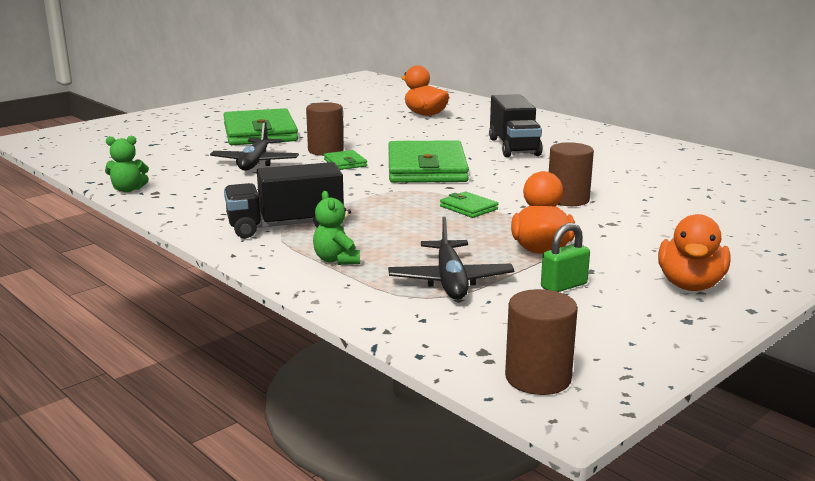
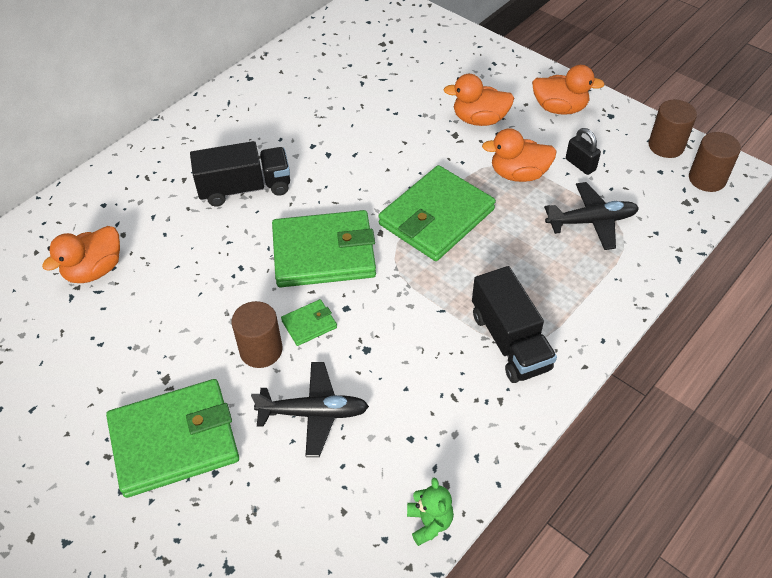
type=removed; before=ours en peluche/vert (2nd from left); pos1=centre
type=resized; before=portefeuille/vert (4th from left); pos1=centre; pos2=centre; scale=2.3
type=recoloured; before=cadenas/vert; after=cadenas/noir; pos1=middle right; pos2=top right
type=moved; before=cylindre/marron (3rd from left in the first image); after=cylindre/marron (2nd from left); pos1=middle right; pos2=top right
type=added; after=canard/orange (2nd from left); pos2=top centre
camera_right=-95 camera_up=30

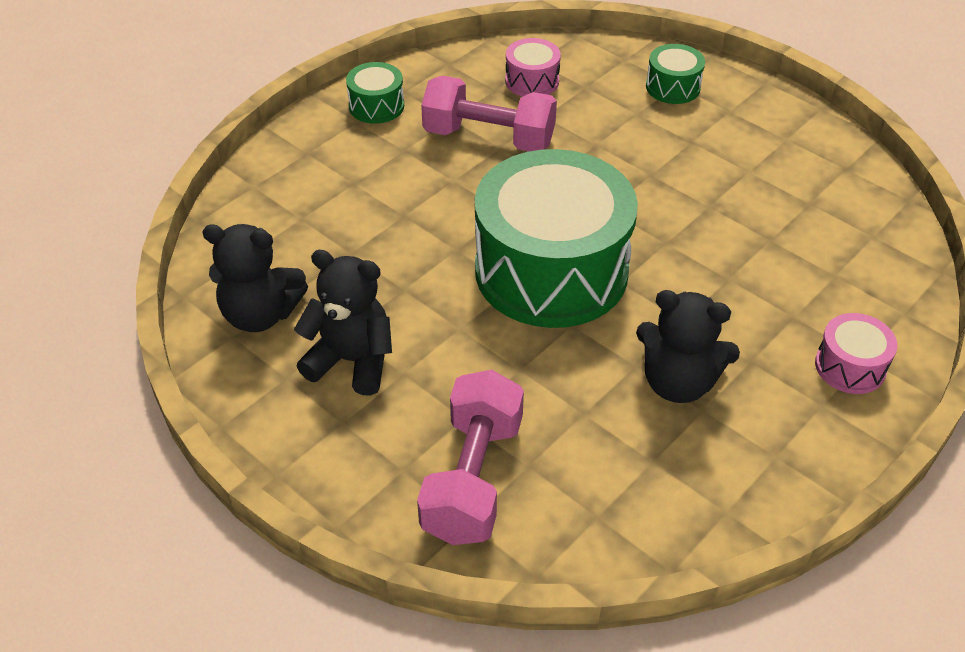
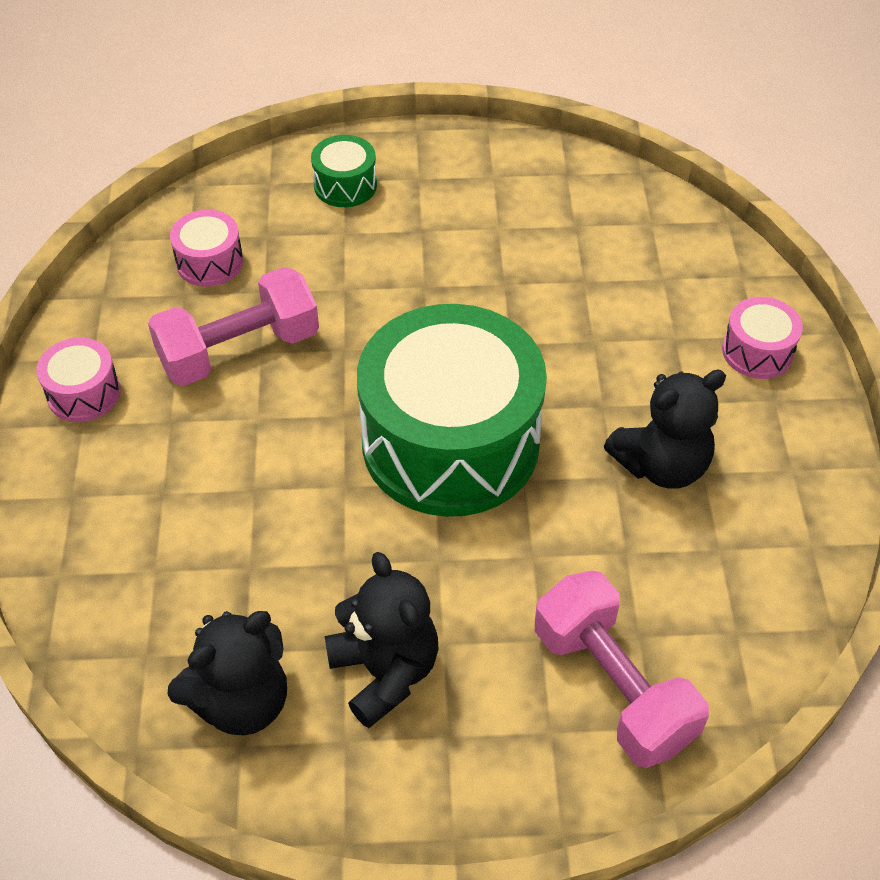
type=turned; before=ours en peluche/noir (2nd from left); pos1=centre; pos2=bottom centre; turn=90
type=recoloured; before=tambour/vert (1st from left); after=tambour/rose (1st from left); pos1=top centre; pos2=middle left
camera_right=-45 camera_up=5

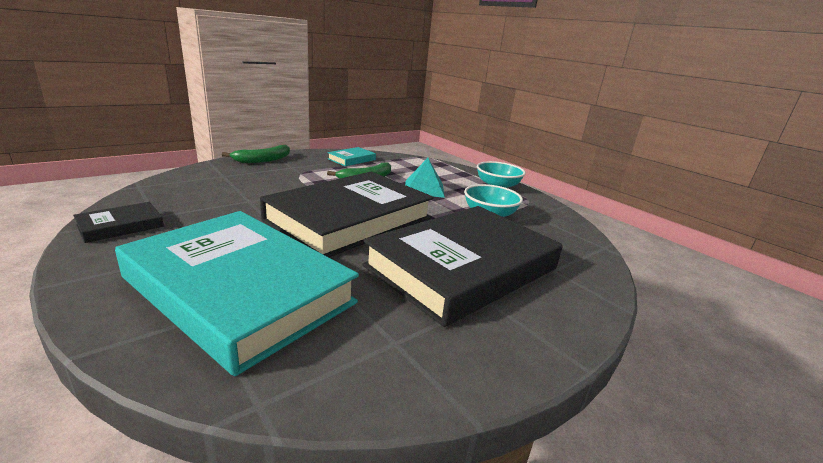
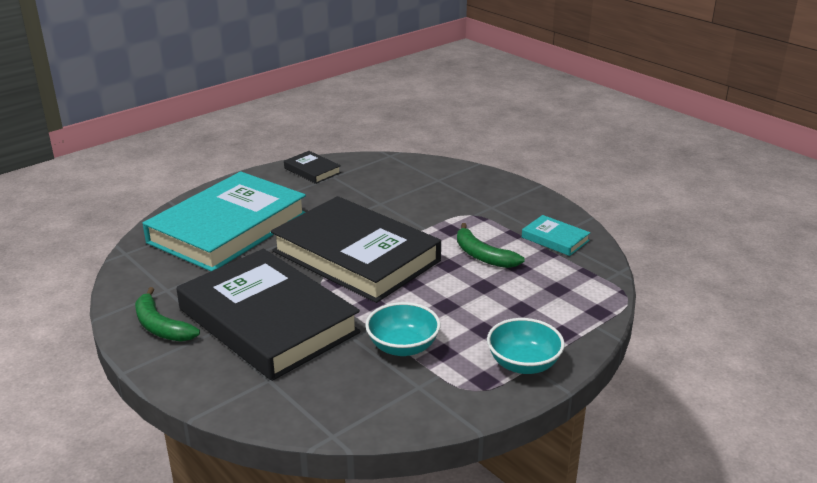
type=moved; before=banane/vert (1st from left); pos1=top left; pos2=middle left
type=removed; before=pyramide/turquoise; pos1=centre
camera_right=90 camera_up=5

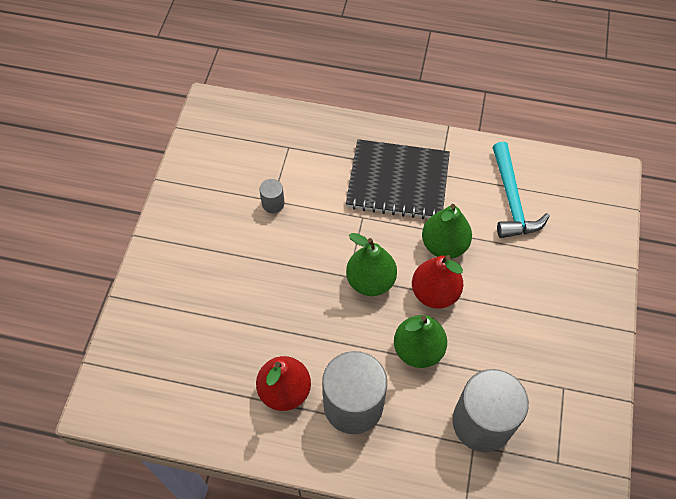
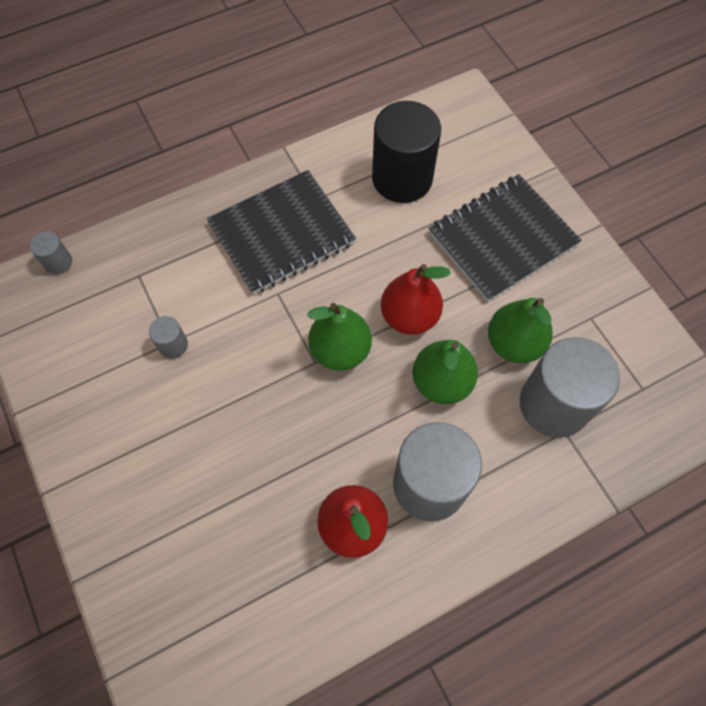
type=moved; before=poire/vert (3rd from left); pos1=centre; pos2=middle right
type=replaced; before=marteau/turquoise; after=cylindre/noir; pos1=middle right; pos2=top centre
type=added; after=cylindre/gris (1st from left); pos2=middle left
type=added; after=carnet/noir (2nd from left); pos2=middle right
camera_right=-40 camera_up=5

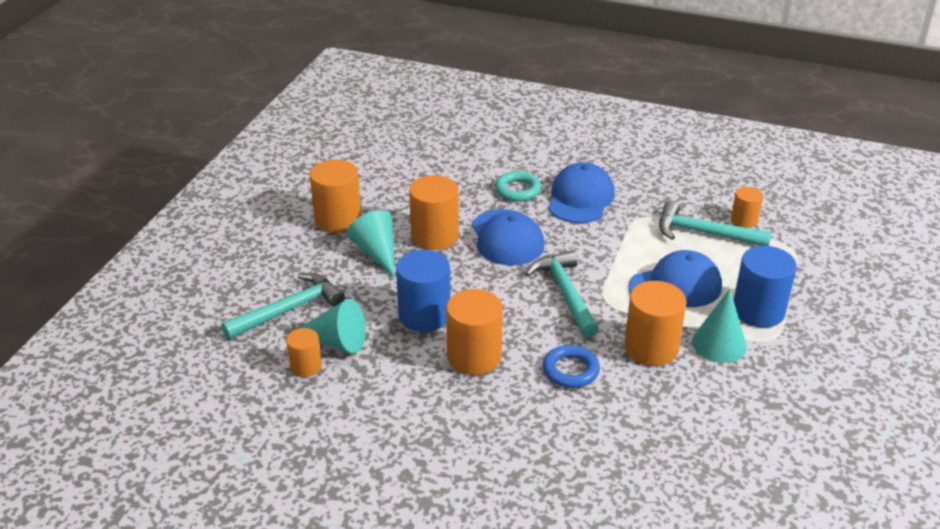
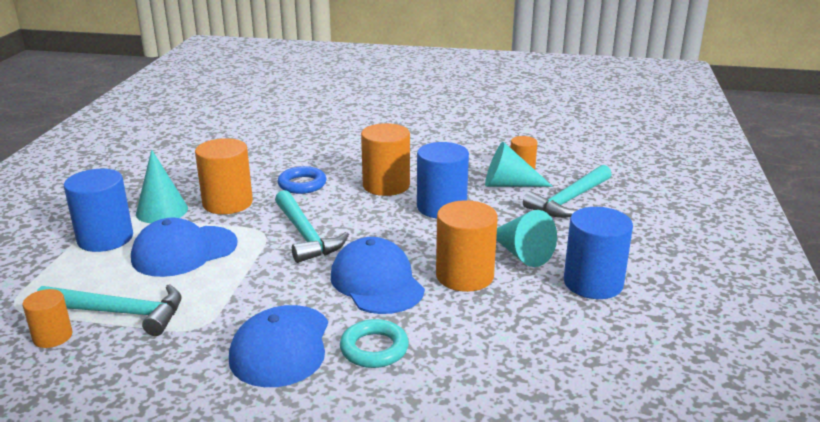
type=recoloured; before=cylindre/orange (2nd from left); after=cylindre/bleu (3rd from left); pos1=centre; pos2=middle right
camera_right=170 camera_up=-10

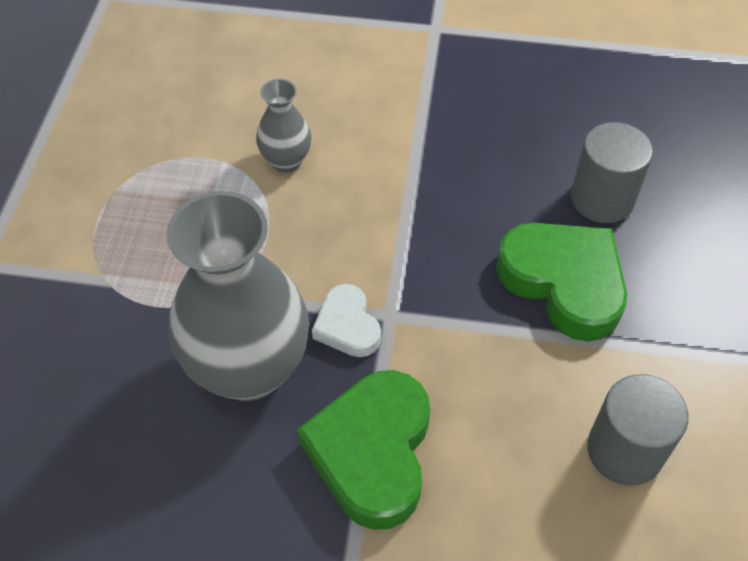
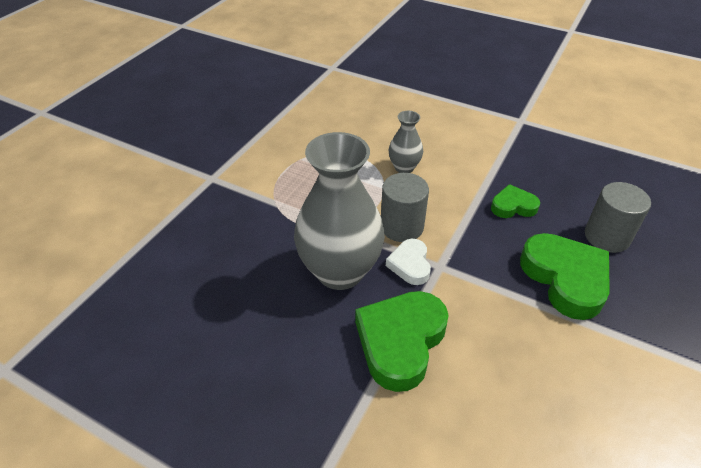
type=moved; before=cylindre/gris (2nd from left in the first image); after=cylindre/gris (1st from left); pos1=bottom right; pos2=centre
type=added; after=cœur/vert (2nd from left); pos2=middle right
camera_right=20 camera_up=-10

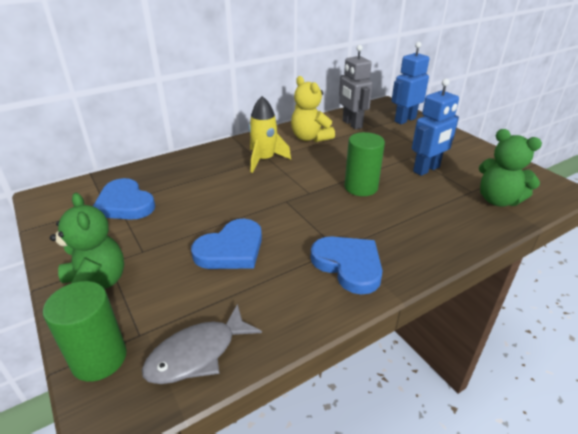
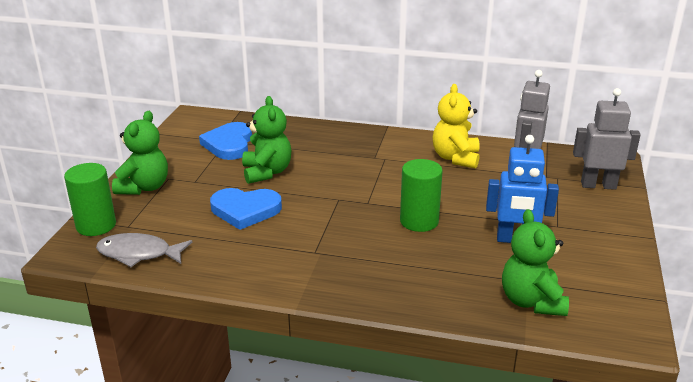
type=removed; before=fusée/jaune; pos1=top centre
type=removed; before=cœur/bleu (3rd from left); pos1=centre
type=recoloured; before=robot/bleu (1st from left); after=robot/gris (2nd from left); pos1=top right; pos2=middle right
type=added; after=ours en peluche/vert (2nd from left); pos2=centre
camera_right=45 camera_up=-5

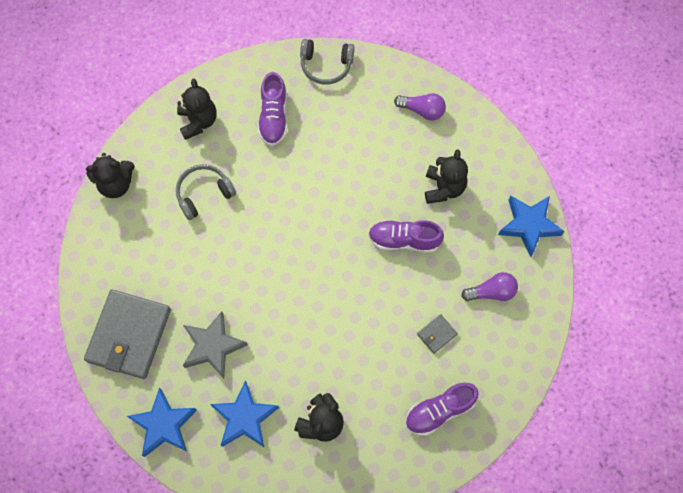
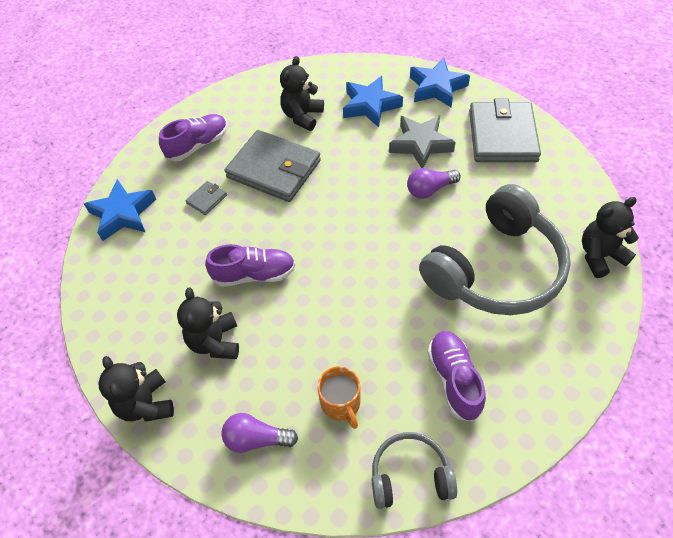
type=resized; before=casque audio/gris (1st from left in the first image); pos1=middle left; pos2=middle right; scale=2.01
type=moved; before=ours en peluche/noir (2nd from left in the first image); after=ours en peluche/noir (1st from left); pos1=top left; pos2=bottom left
type=moved; before=ampoule/violet (2nd from left); pos1=middle right; pos2=centre
type=moved; before=étoile/bleu (3rd from left in the first image); after=étoile/bleu (1st from left); pos1=middle right; pos2=middle left
type=added; after=portefeuille/gris (2nd from left); pos2=top centre
type=added; after=tasse/orange; pos2=bottom centre
camera_right=170 camera_up=-15

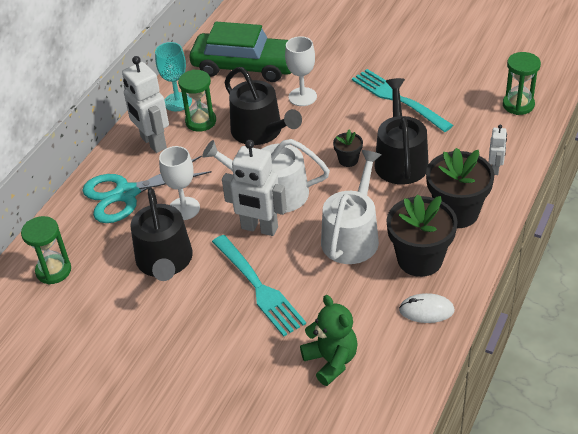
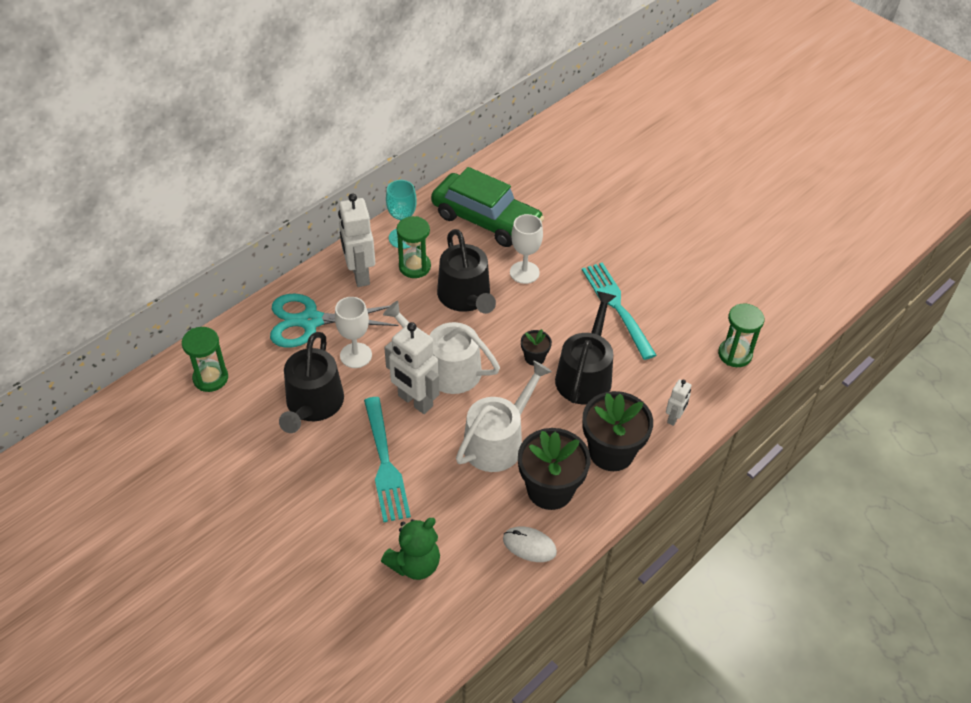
type=turned; before=ours en peluche/vert; pos1=bottom centre; pos2=bottom centre; turn=60
camera_right=15 camera_up=5

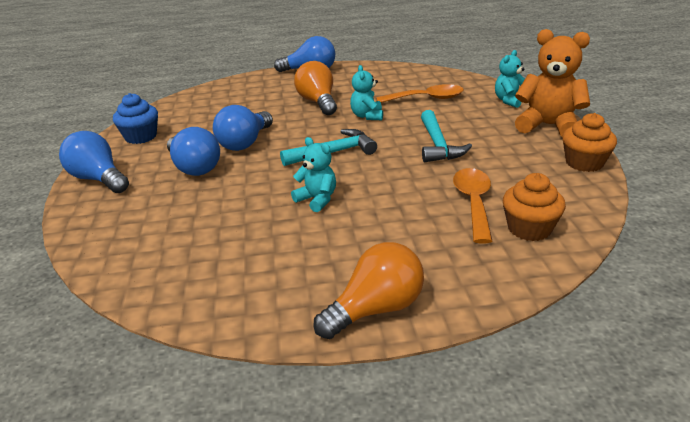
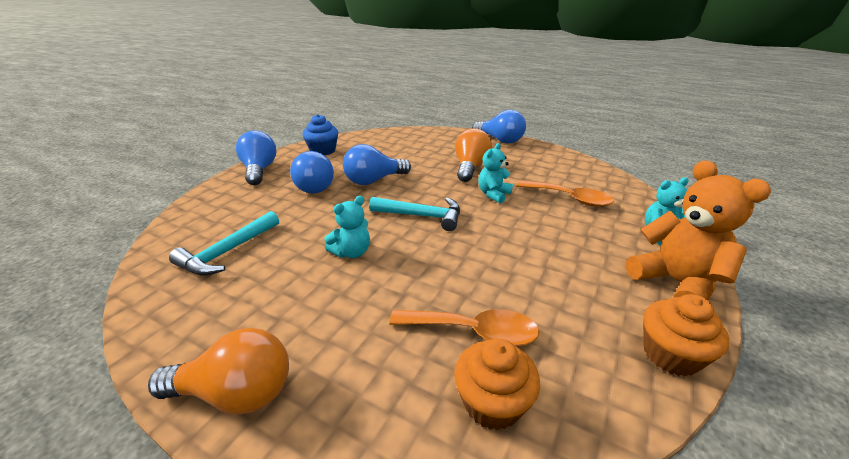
type=turned; before=ours en peluche/turquoise (1st from left); pos1=centre; pos2=centre; turn=60
type=moved; before=marteau/turquoise (2nd from left in the first image); after=marteau/turquoise (1st from left); pos1=top centre; pos2=middle left
type=turned; before=cuillère/orange (2nd from left in the first image); pos1=middle right; pos2=bottom centre; turn=60
camera_right=35 camera_up=0

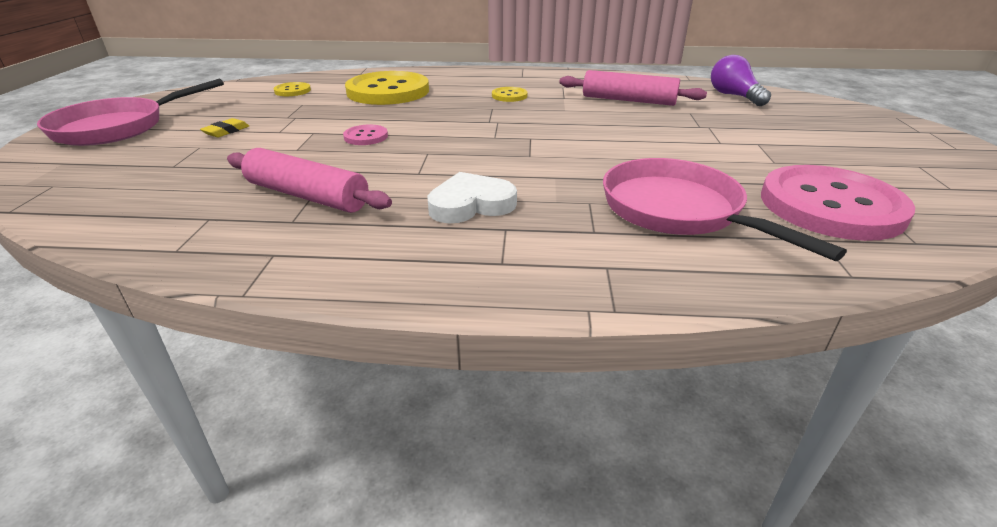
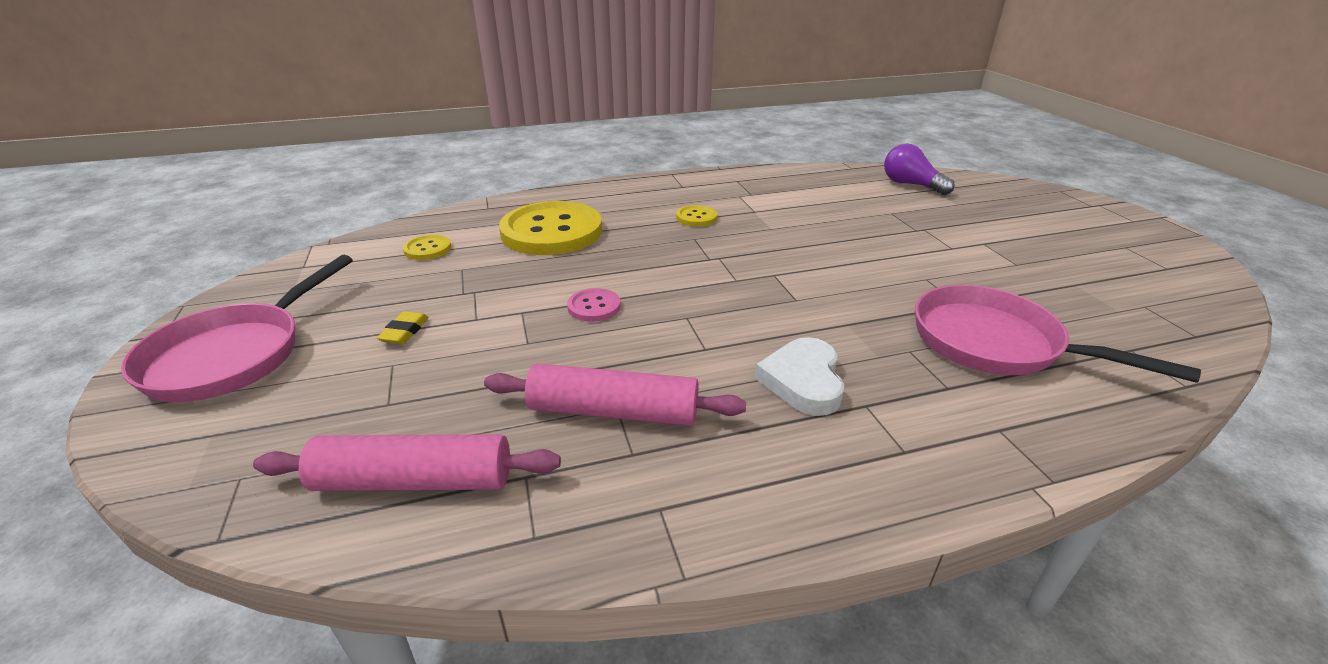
type=turned; before=cœur/blanc; pos1=centre; pos2=centre; turn=-45
type=moved; before=rouleau à pâtisserie/rose (2nd from left in the first image); after=rouleau à pâtisserie/rose (1st from left); pos1=top centre; pos2=bottom left
type=removed; before=bouton/rose (2nd from left); pos1=middle right
camera_right=-20 camera_up=0

